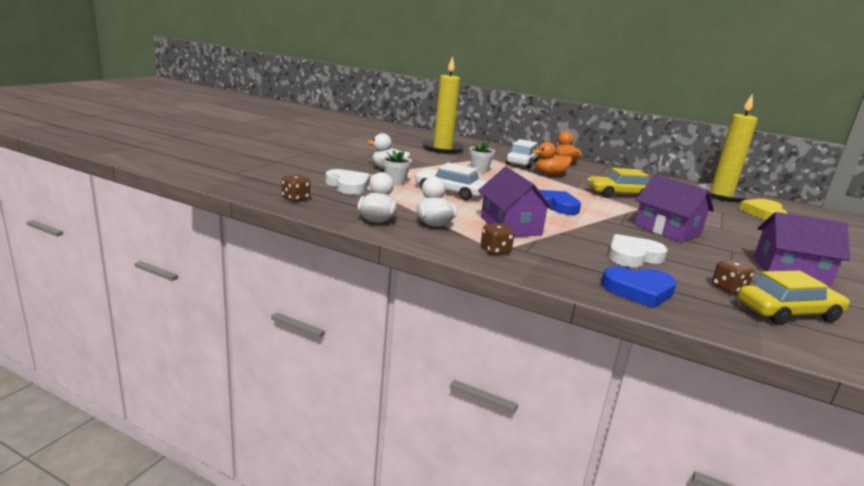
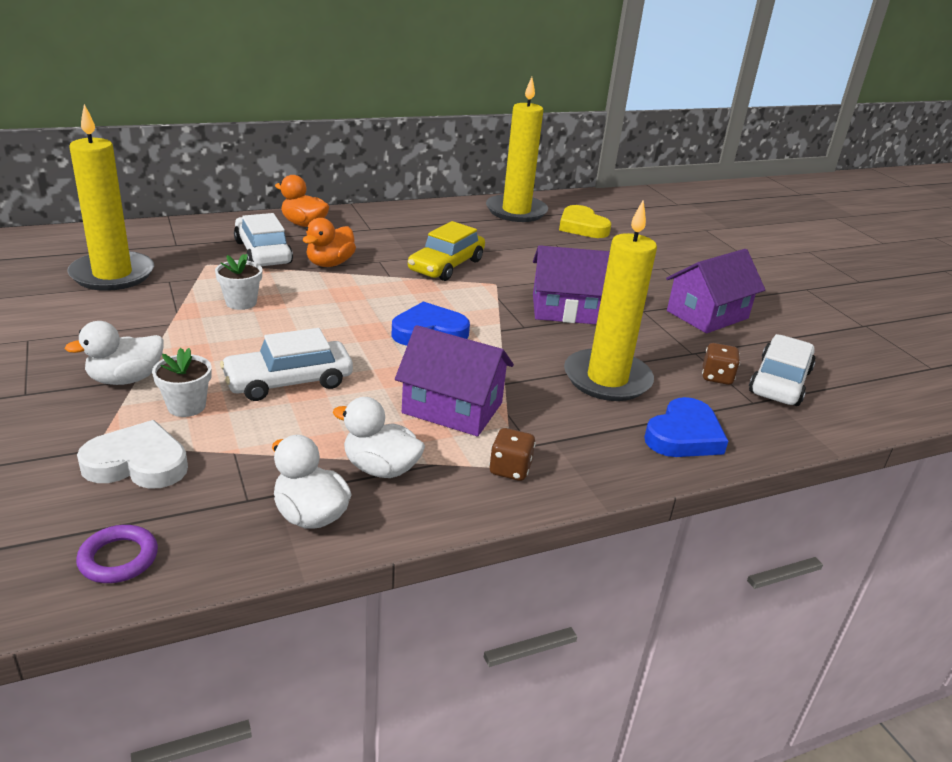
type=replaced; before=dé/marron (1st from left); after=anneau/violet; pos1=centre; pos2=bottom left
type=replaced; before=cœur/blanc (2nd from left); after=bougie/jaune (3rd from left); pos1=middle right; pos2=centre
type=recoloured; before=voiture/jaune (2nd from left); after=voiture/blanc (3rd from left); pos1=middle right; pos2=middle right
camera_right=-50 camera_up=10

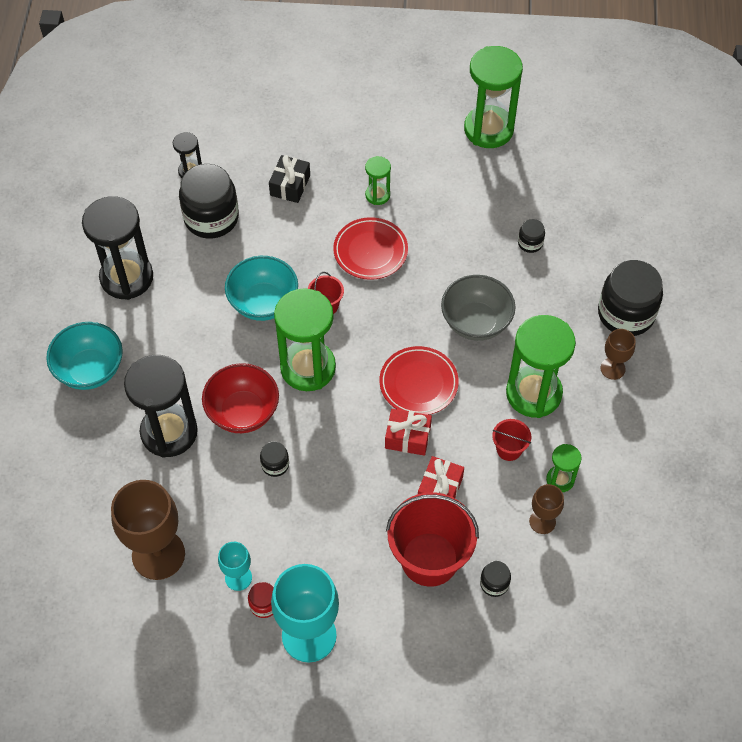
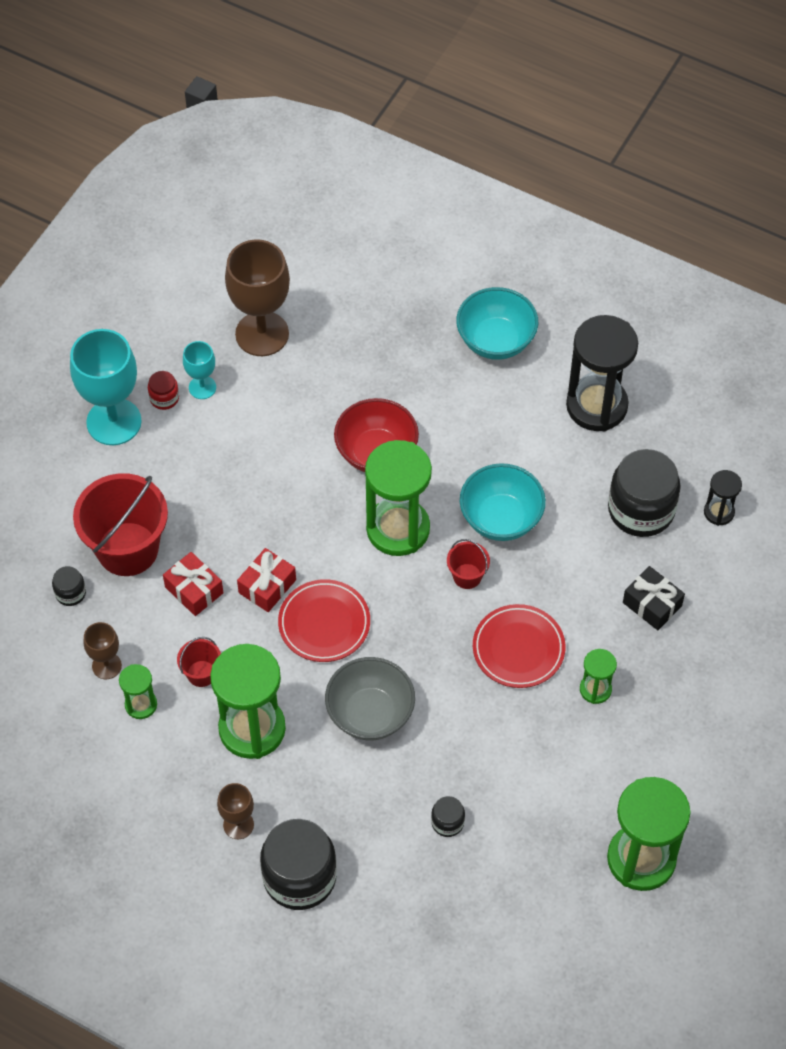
type=removed; before=sablier/noir (2nd from left); pos1=middle left
type=removed; before=bocal/noir (2nd from left); pos1=centre
camera_right=115 camera_up=0

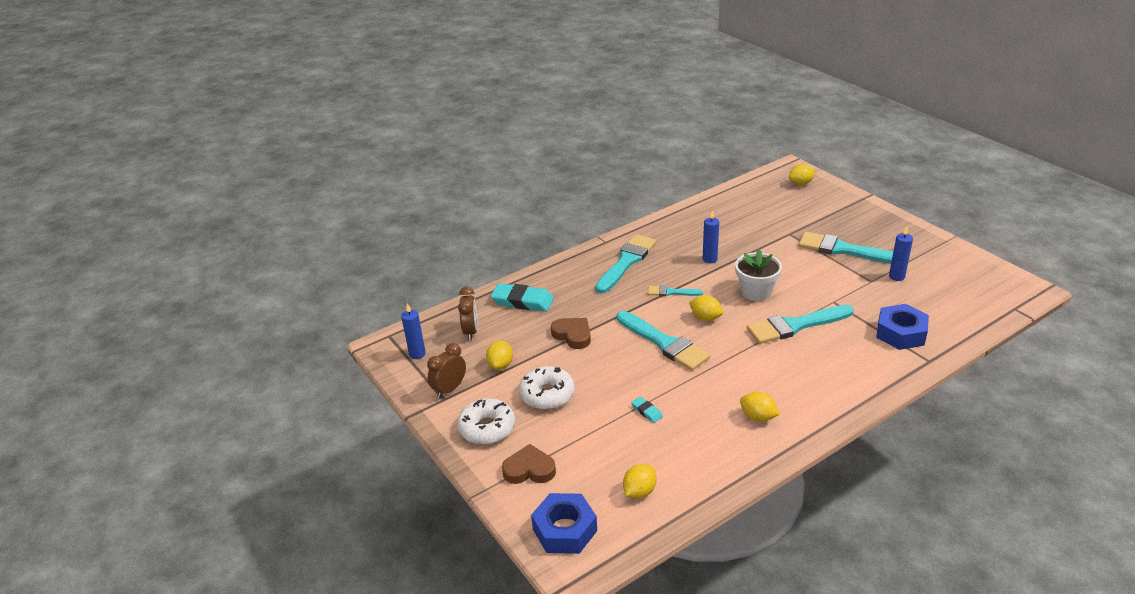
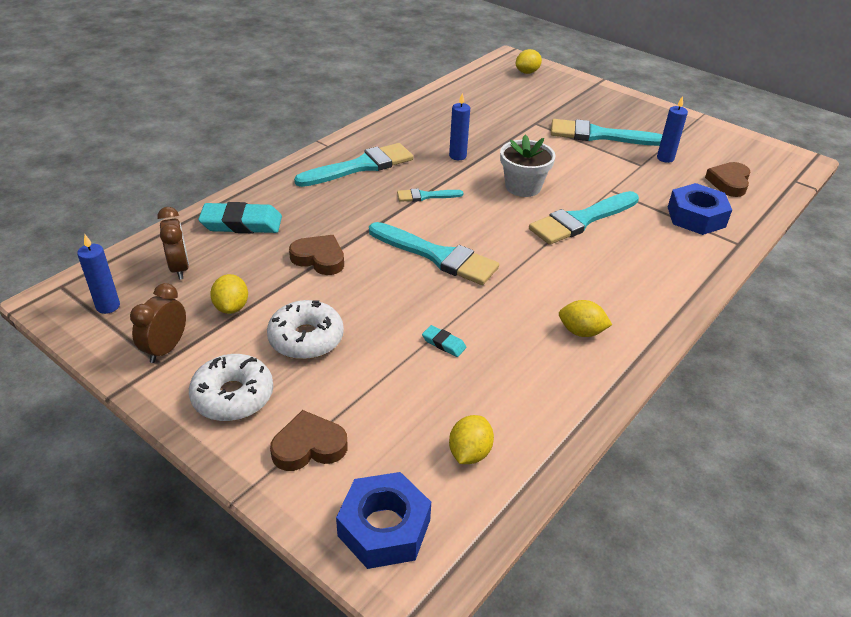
type=turned; before=pinceau/turquoise (1st from left); pos1=centre; pos2=top centre; turn=45
type=removed; before=citron/jaune (3rd from left); pos1=centre
type=added; after=cœur/marron (3rd from left); pos2=top right
camera_right=-20 camera_up=5

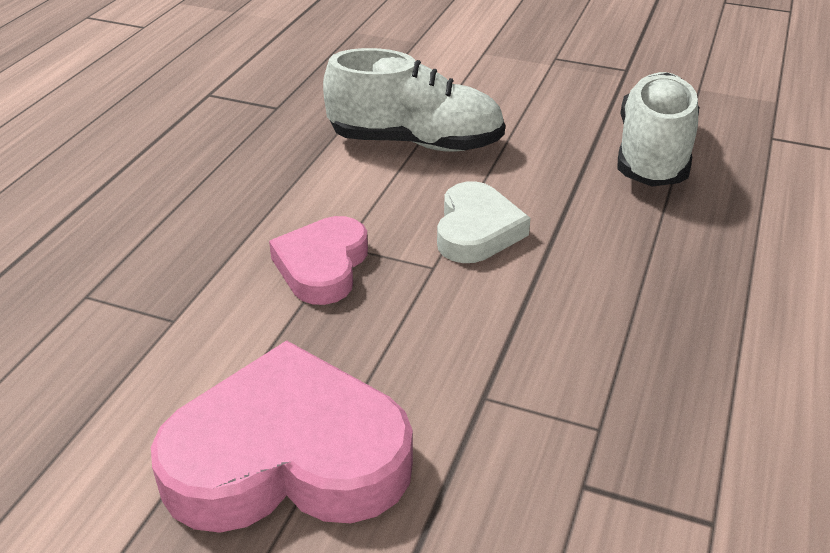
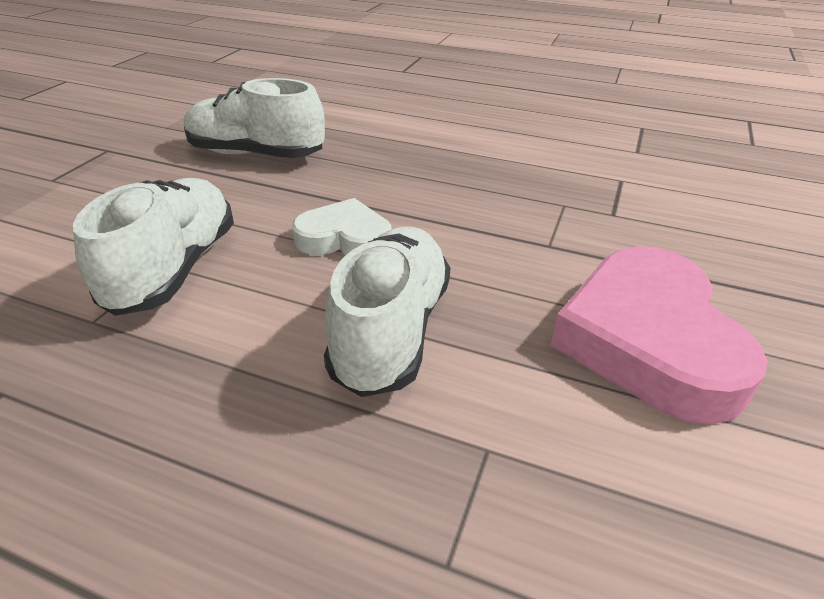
type=replaced; before=cœur/rose (2nd from left); after=chaussure/blanc (3rd from left); pos1=centre; pos2=centre
camera_right=-90 camera_up=0

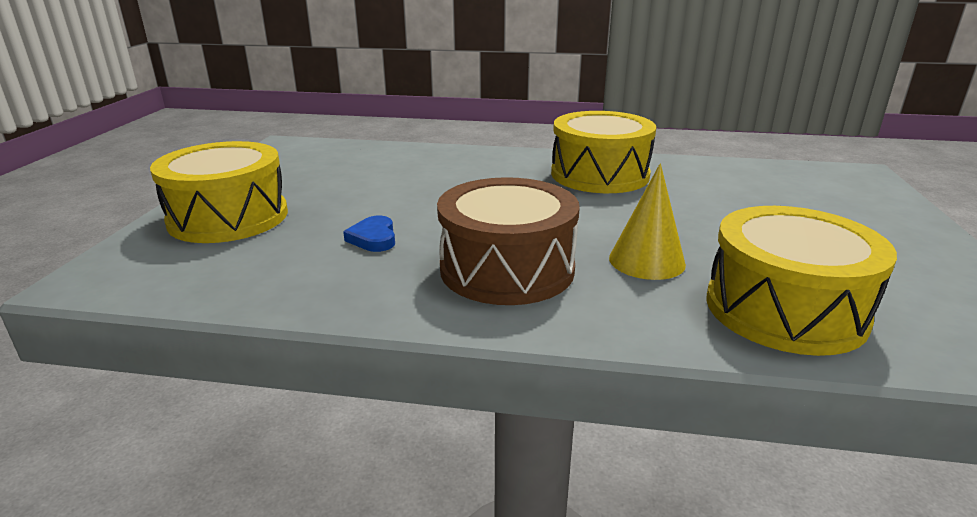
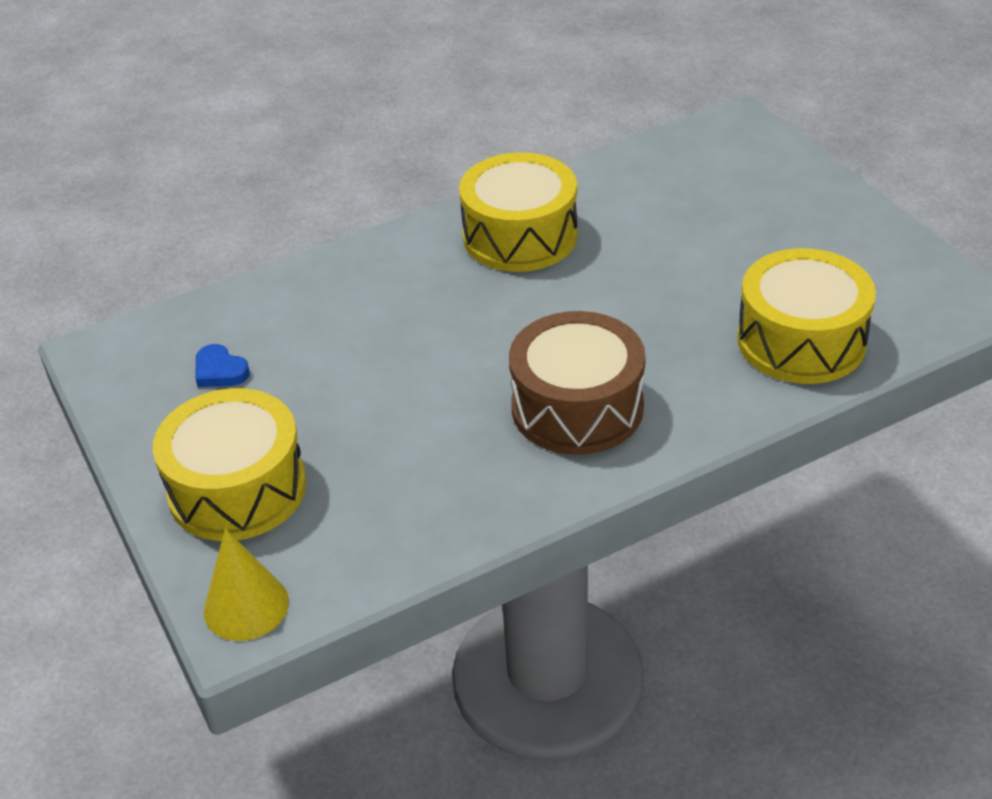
type=moved; before=cœur/bleu; pos1=centre; pos2=middle left
type=moved; before=cône/jaune; pos1=centre; pos2=bottom left
camera_right=-35 camera_up=15

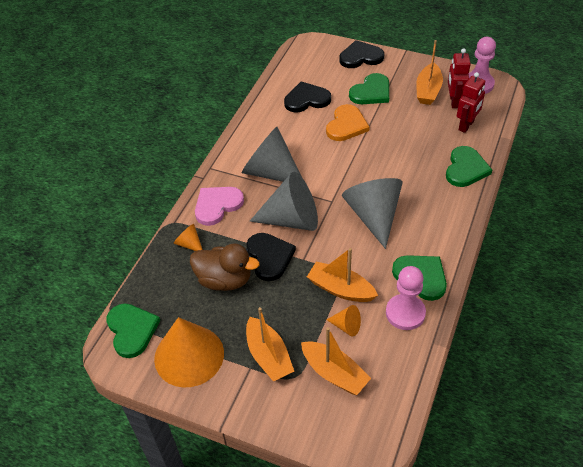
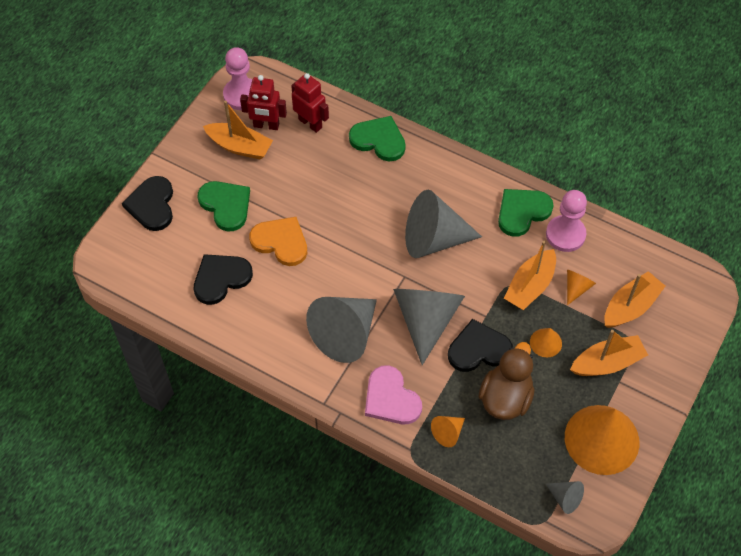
type=replaced; before=cœur/vert (1st from left); after=cône/gris (4th from left); pos1=bottom left; pos2=bottom right
type=turned; before=cœur/noir (2nd from left); pos1=top centre; pos2=middle left; turn=60
type=added; after=cône/orange (2nd from left); pos2=middle right
camera_right=-85 camera_up=10

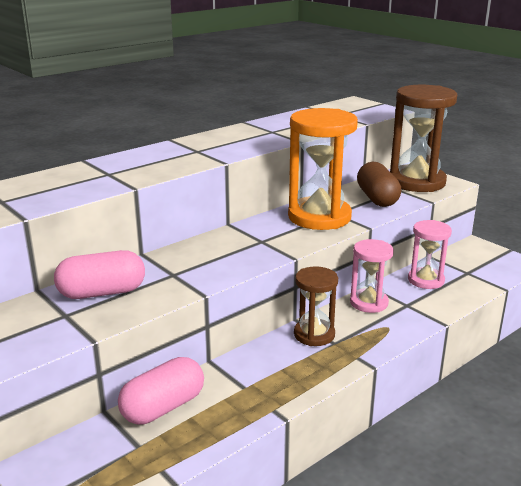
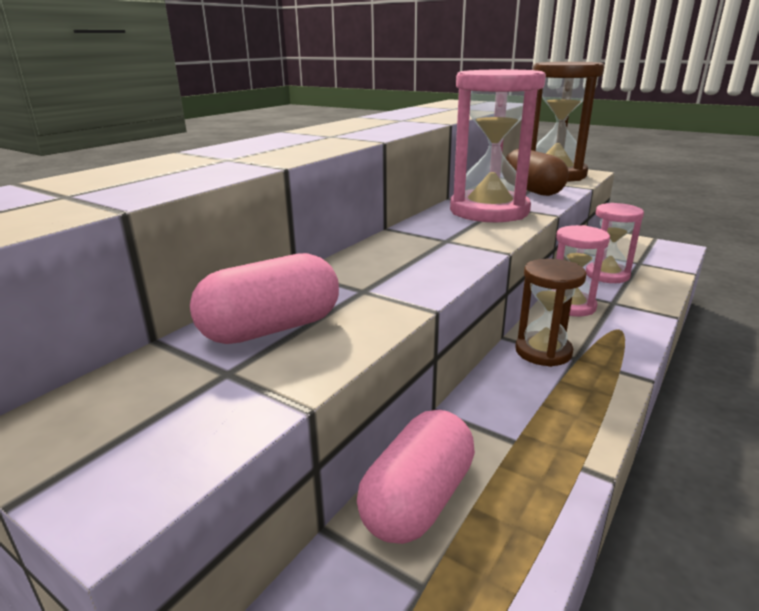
type=recoloured; before=sablier/orange; after=sablier/rose (1st from left); pos1=centre; pos2=top centre
camera_right=-15 camera_up=0

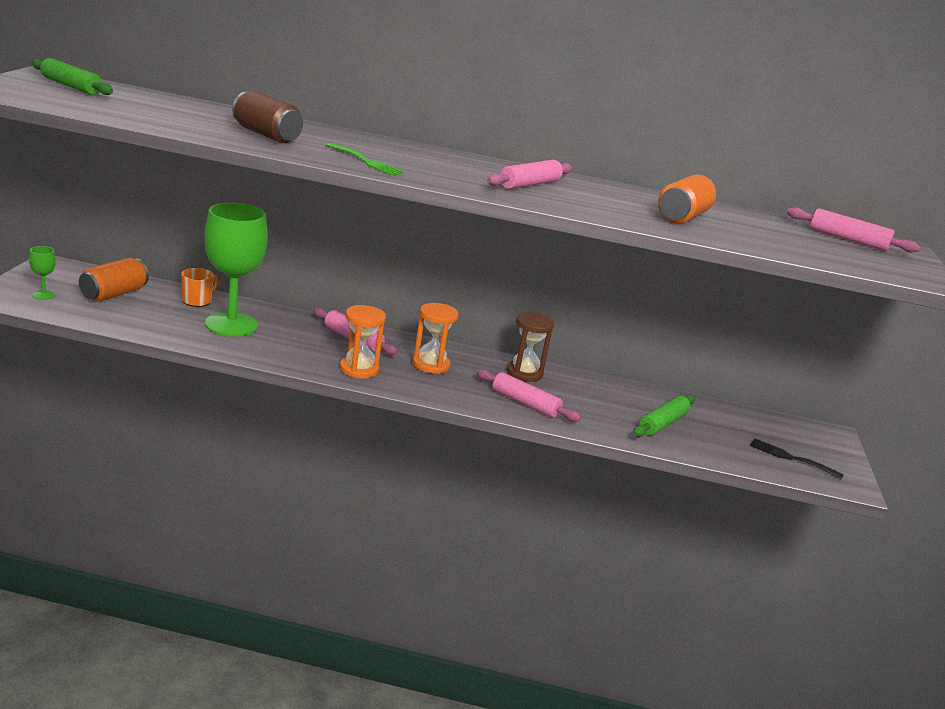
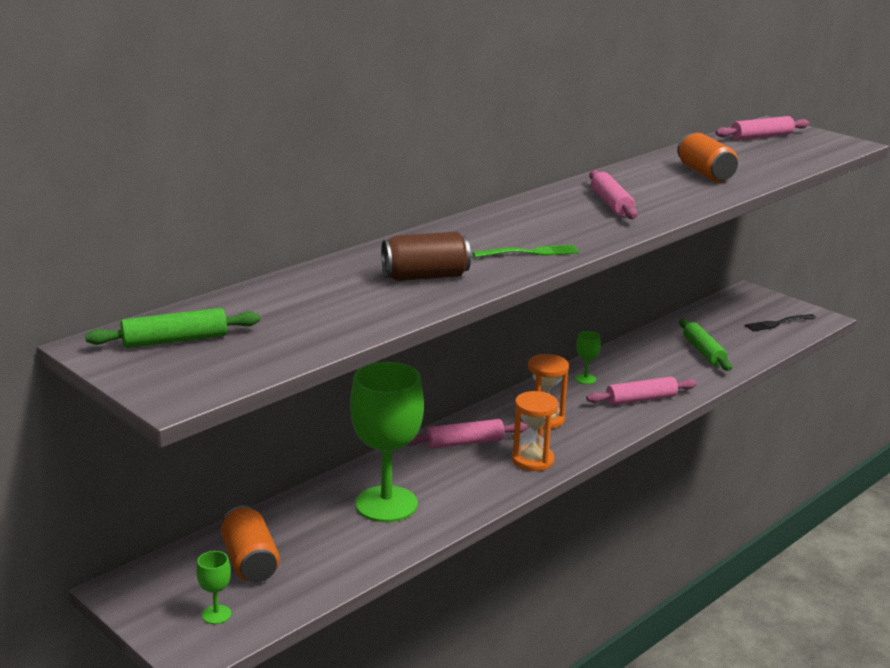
type=removed; before=tasse/orange; pos1=middle left
type=replaced; before=sablier/marron; after=verre à pied/vert (3rd from left); pos1=centre; pos2=centre
camera_right=-50 camera_up=0

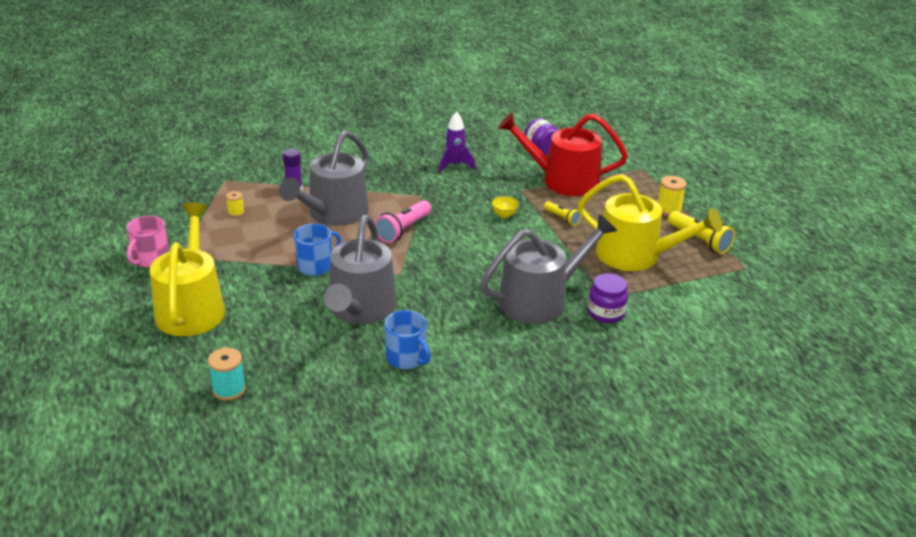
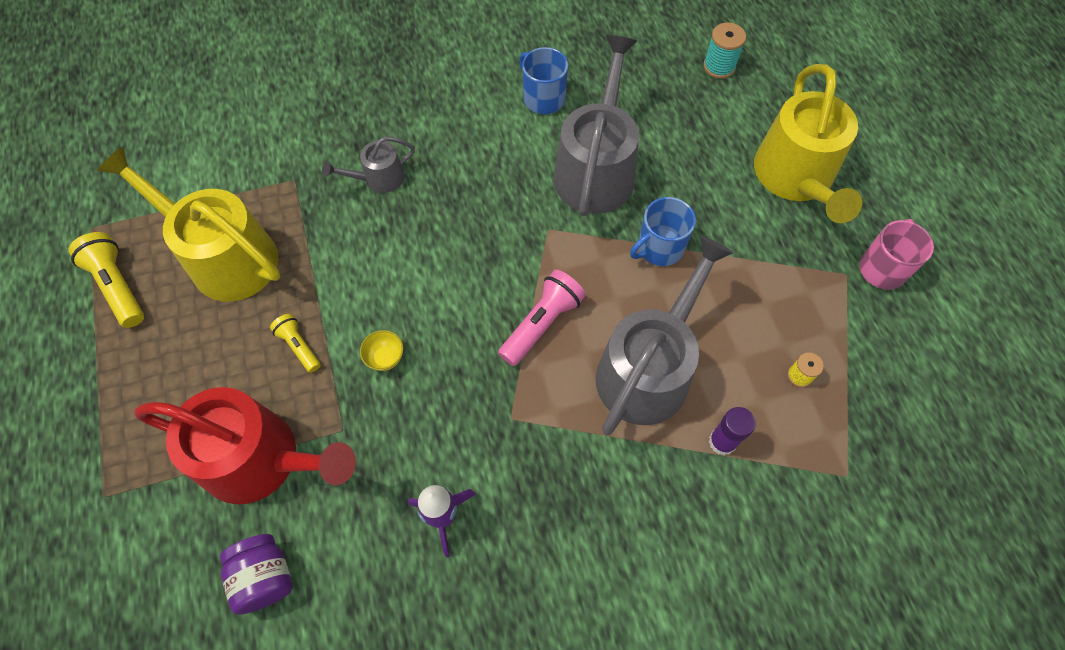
type=resized; before=arrosoir/gris (3rd from left in the first image); pos1=centre; pos2=top centre; scale=0.49
type=removed; before=bocal/violet (2nd from left); pos1=centre
type=removed; before=bobine/jaune (2nd from left); pos1=middle right
camera_right=-175 camera_up=30

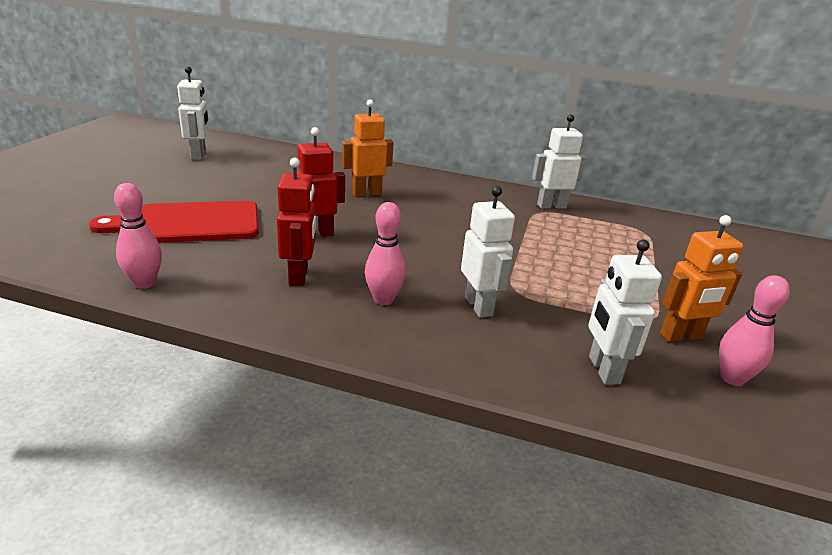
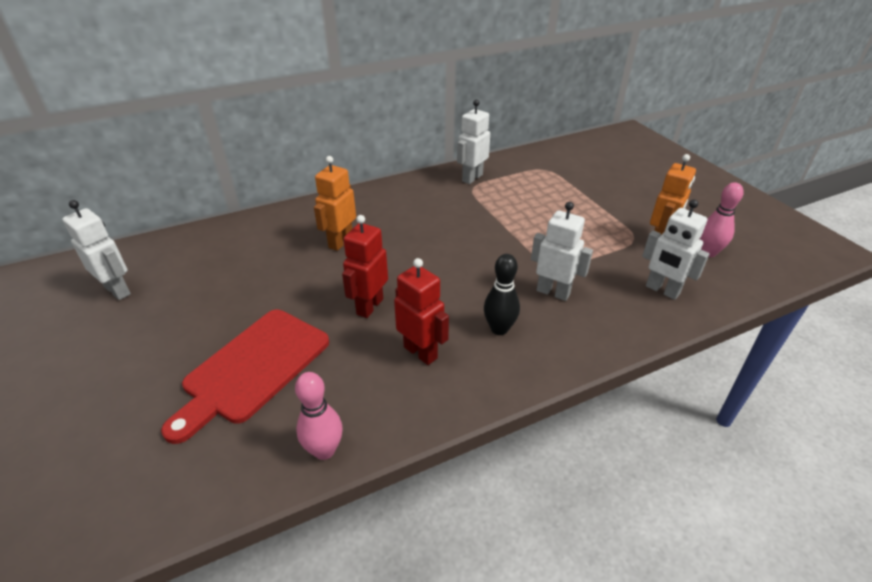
type=recoloured; before=quille/rose (2nd from left); after=quille/noir; pos1=centre; pos2=centre
camera_right=-40 camera_up=10

